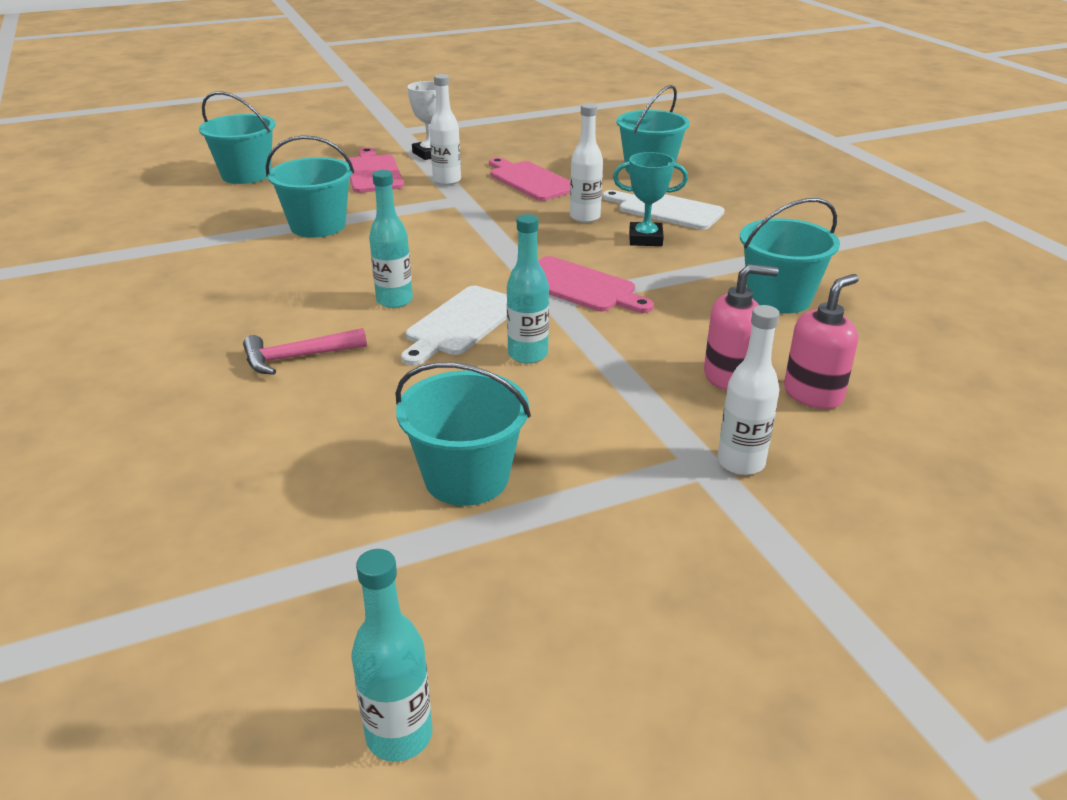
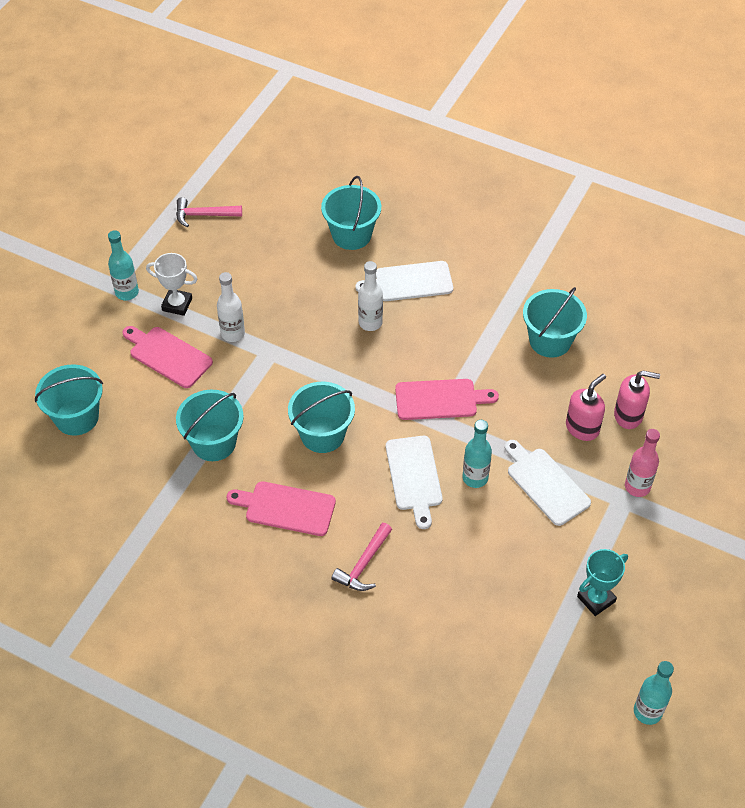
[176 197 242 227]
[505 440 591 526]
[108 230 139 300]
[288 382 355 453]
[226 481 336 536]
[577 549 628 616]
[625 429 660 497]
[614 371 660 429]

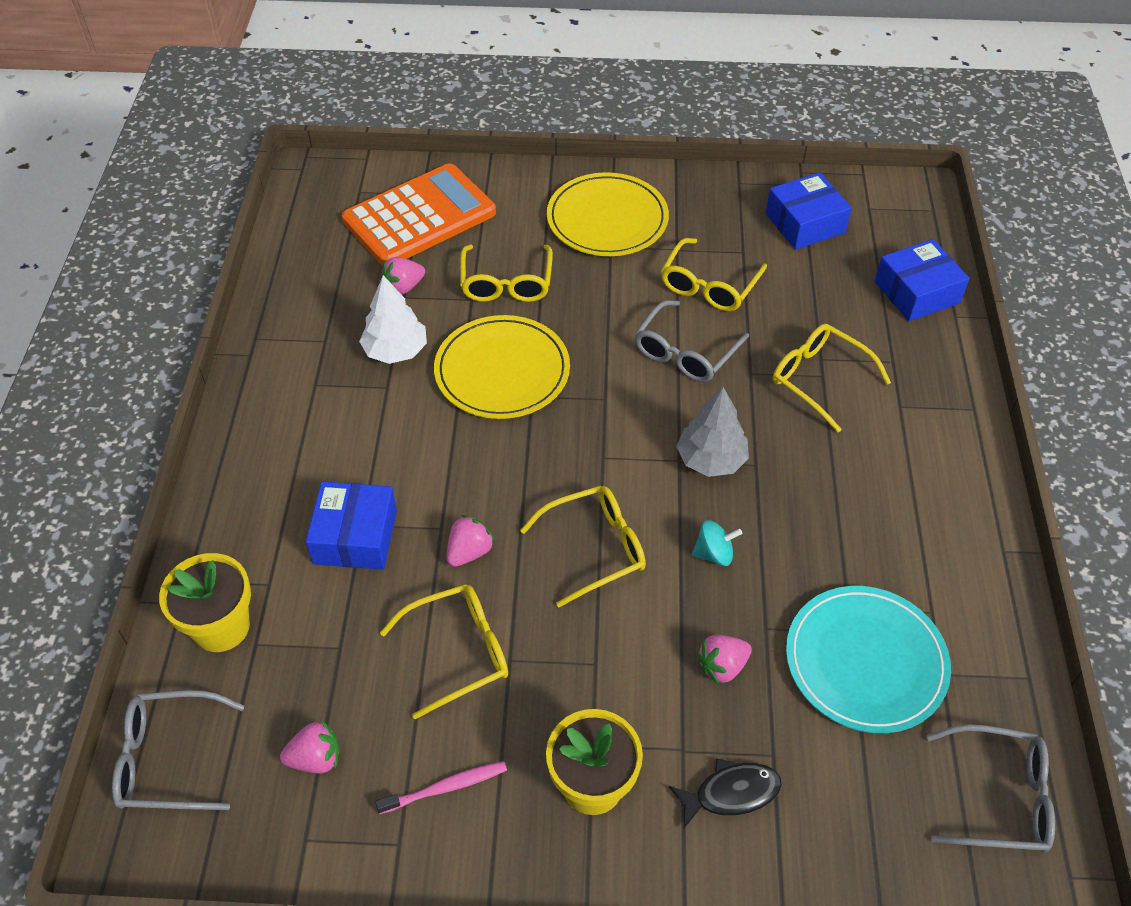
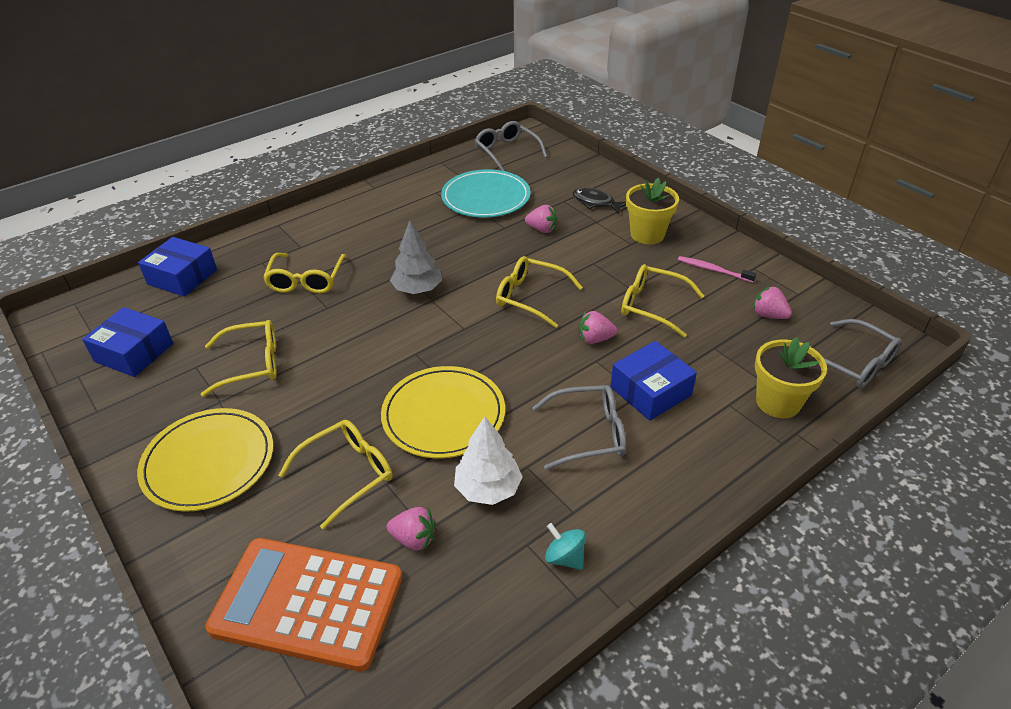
[532 385 626 470]
[545 523 586 570]

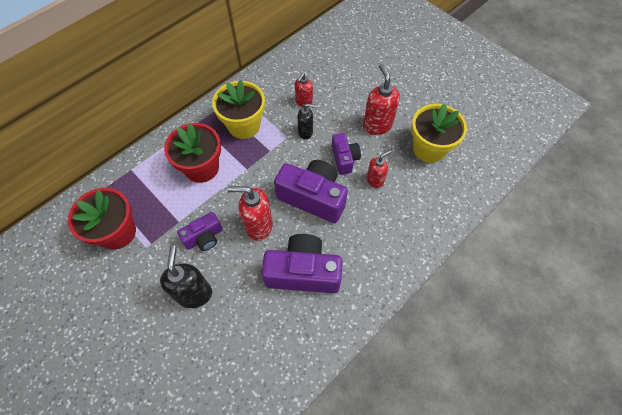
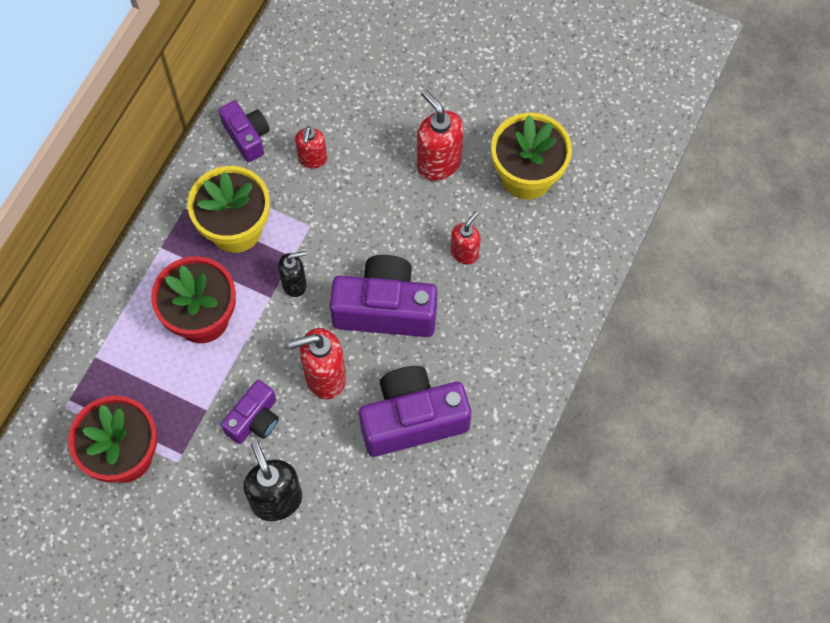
[278 251 307 297]
[219 101 270 162]

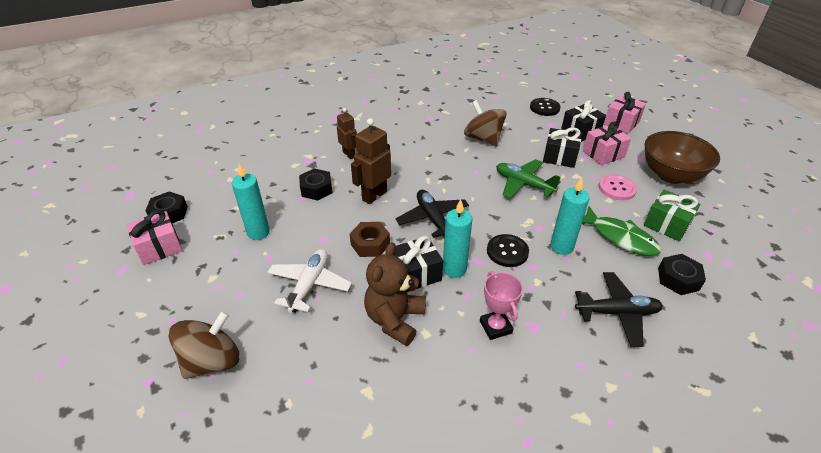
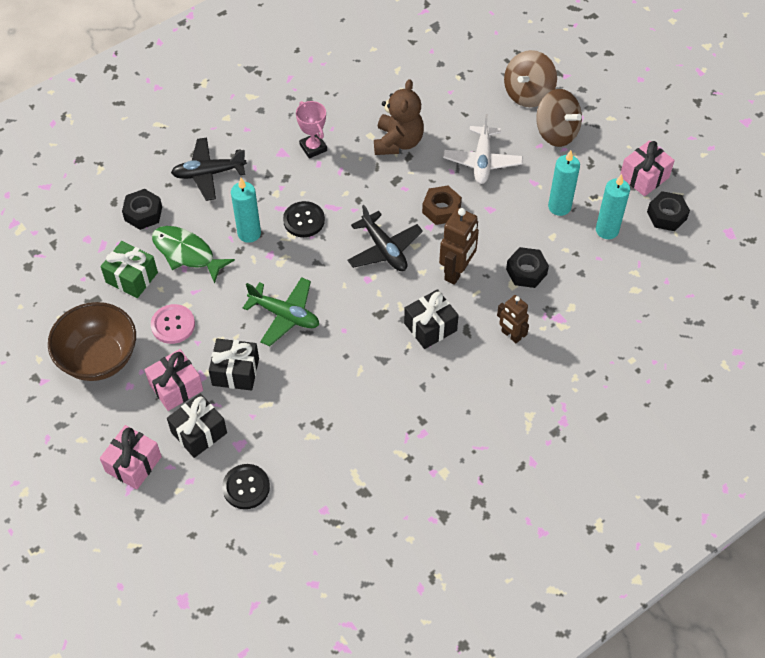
[404 289 459 349]
[596 174 630 239]
[536 89 582 147]

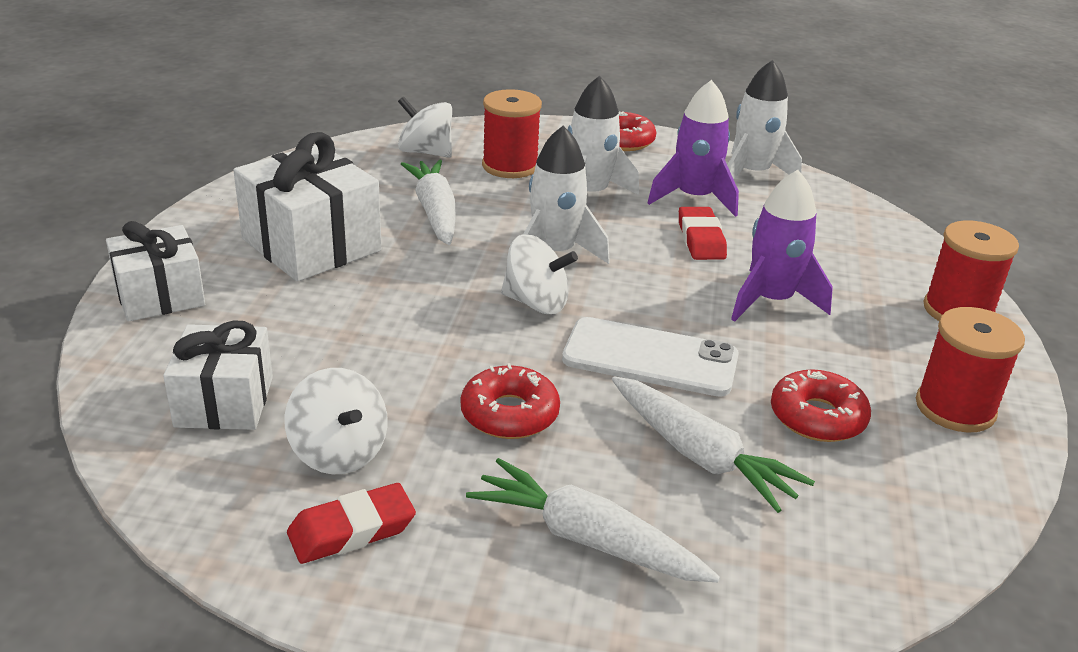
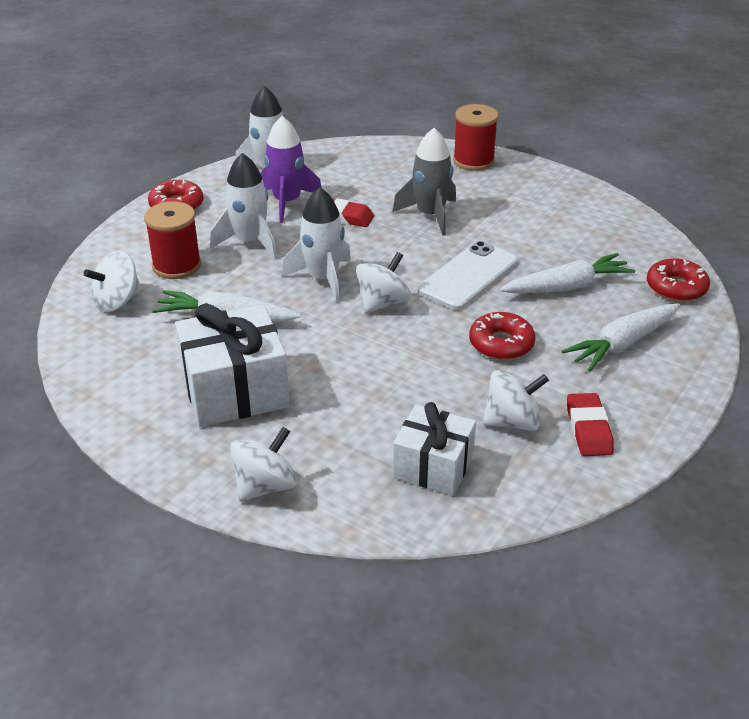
[916 307 1025 432] (first image)
[647 258 710 302]
[230 427 298 502]
[392 128 456 236]

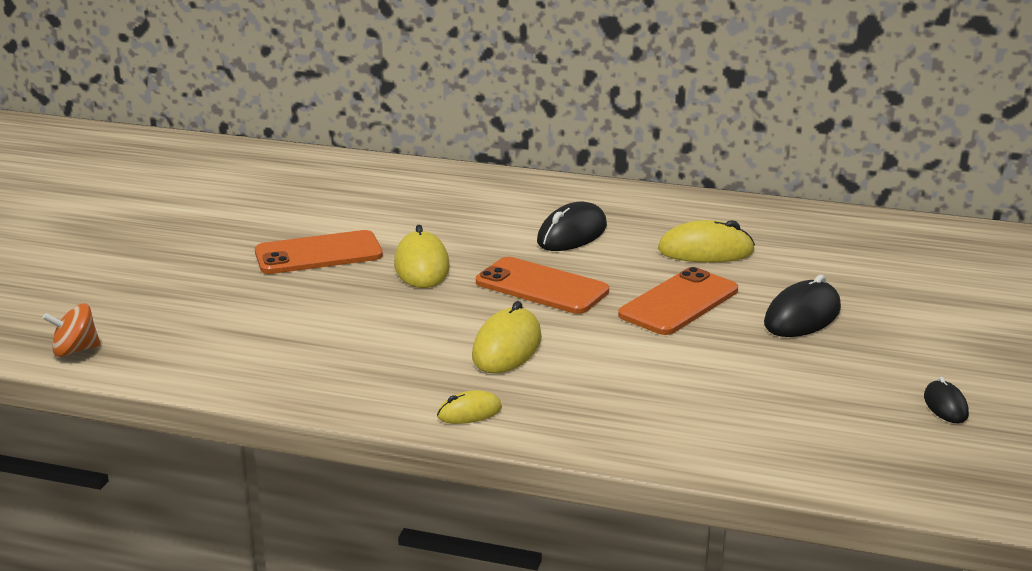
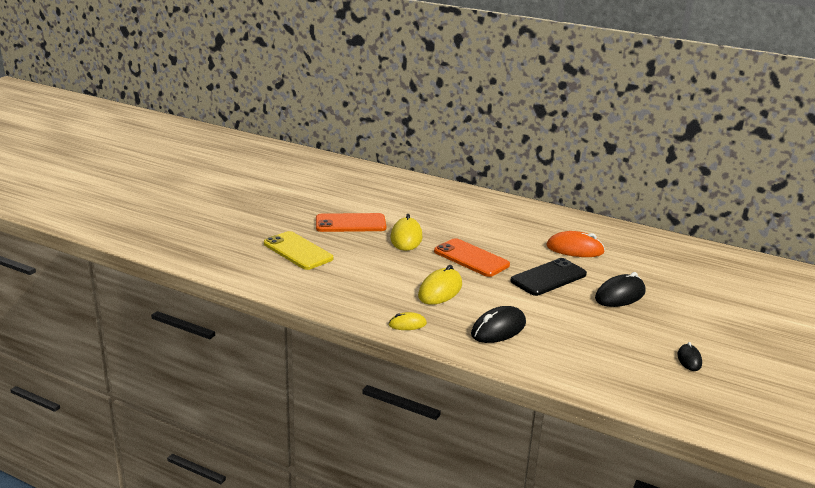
[42 304 101 357] (first image)
[264 231 333 270]
[471 306 526 343]
[510 258 587 296]
[546 231 605 257]

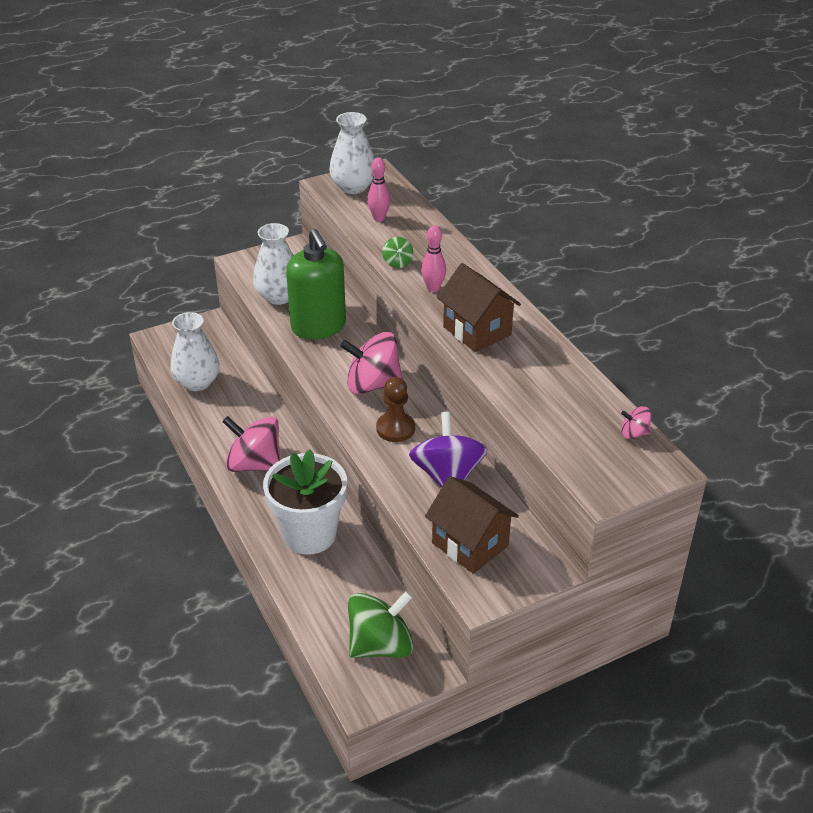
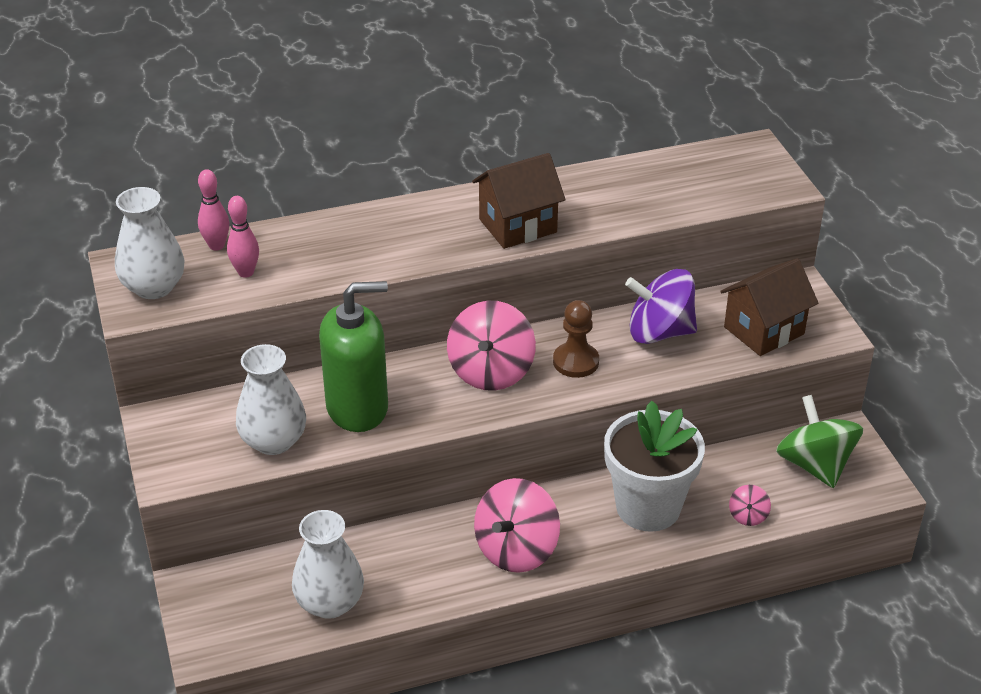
[382 237 413 268] (first image)
[198 169 229 251]
[729 485 771 526]

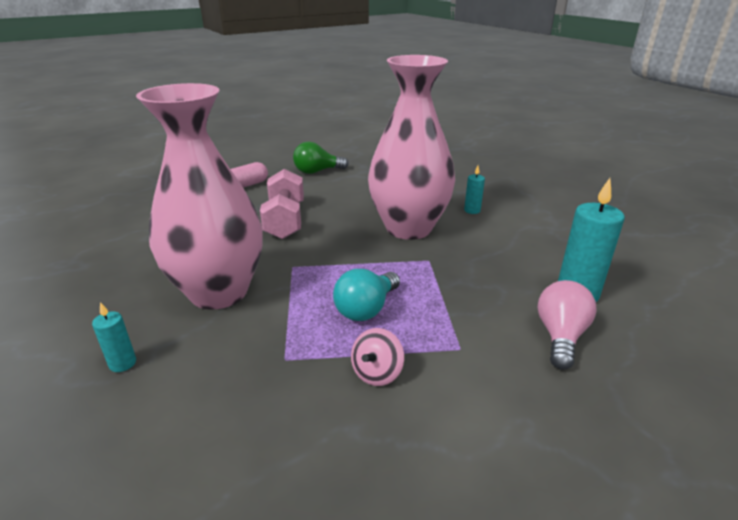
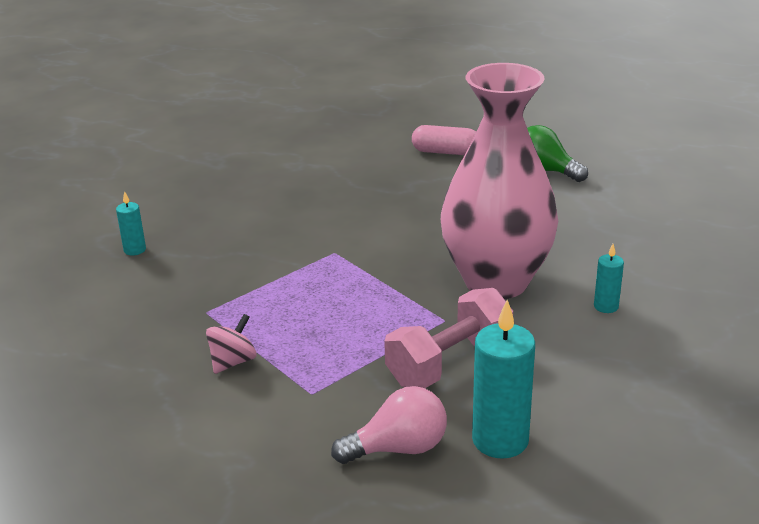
[136 83 263 310] (first image)
[333 269 400 321] (first image)
[384 288 513 388]
[206 314 256 374]

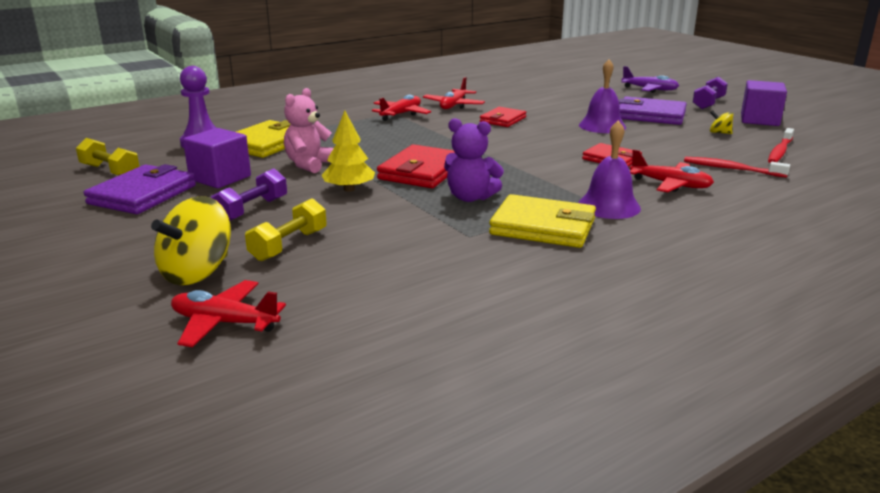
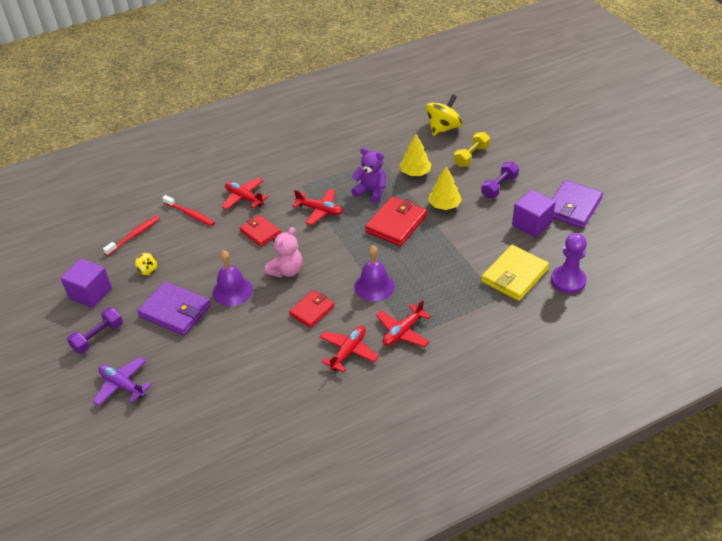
[76 138 140 175] (first image)
[489 194 596 248] (first image)
[400 134 432 176]
[426 95 463 136]
[293 189 343 225]
[265 227 302 278]
[354 245 395 301]

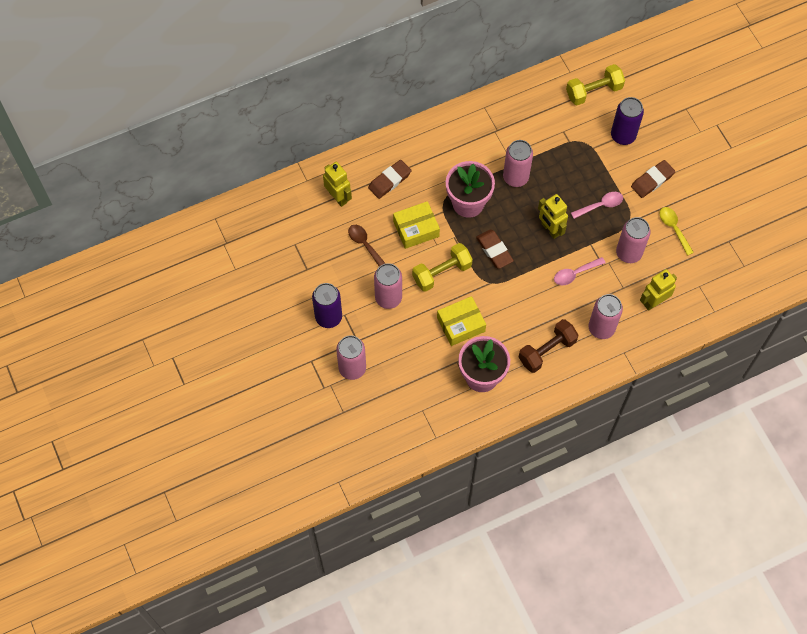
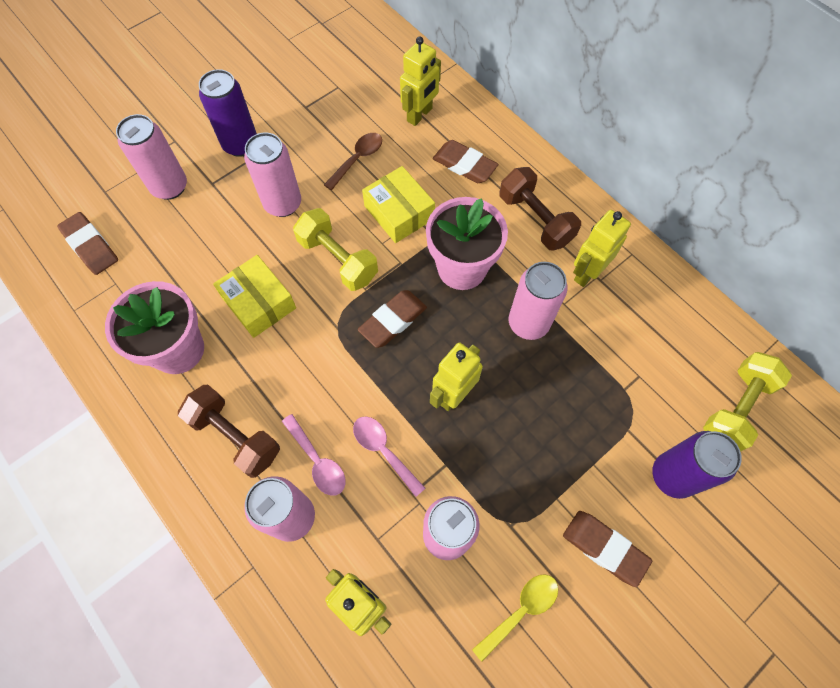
[57 212 118 275]
[500 167 581 251]
[573 210 631 287]
[282 414 345 496]
[703 352 792 452]

